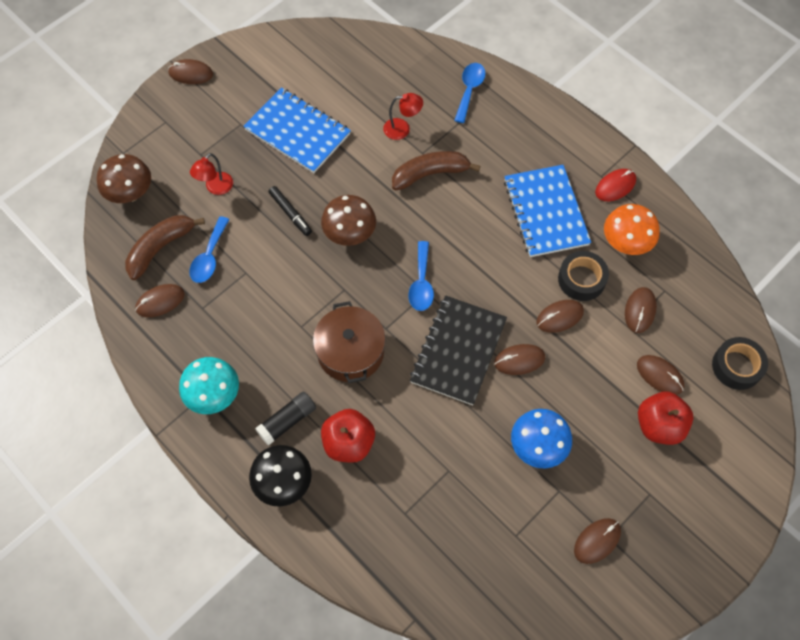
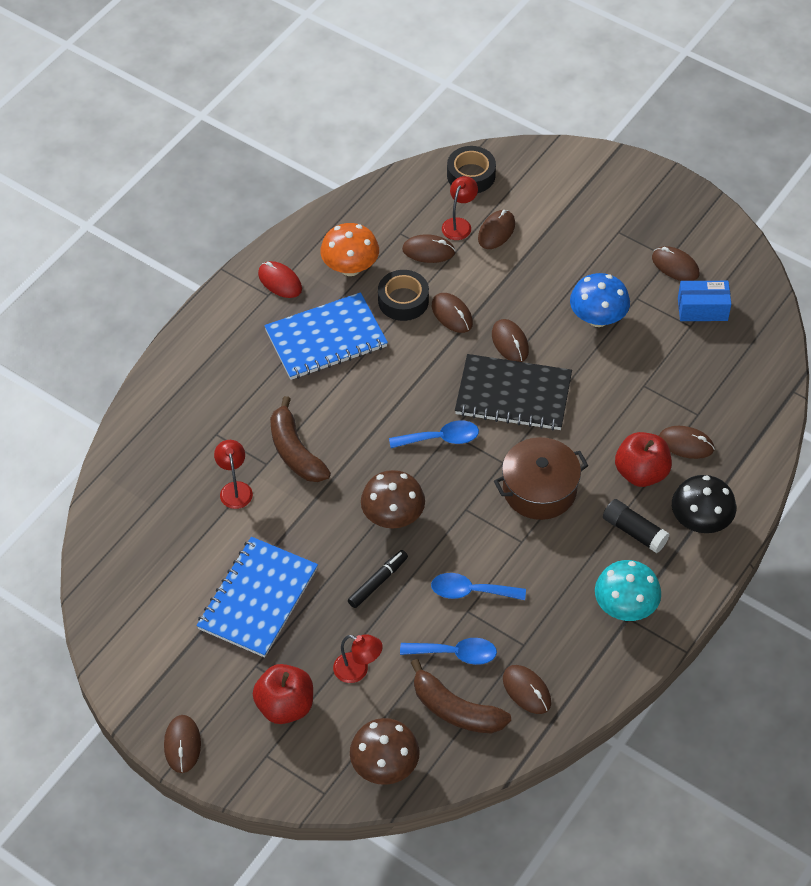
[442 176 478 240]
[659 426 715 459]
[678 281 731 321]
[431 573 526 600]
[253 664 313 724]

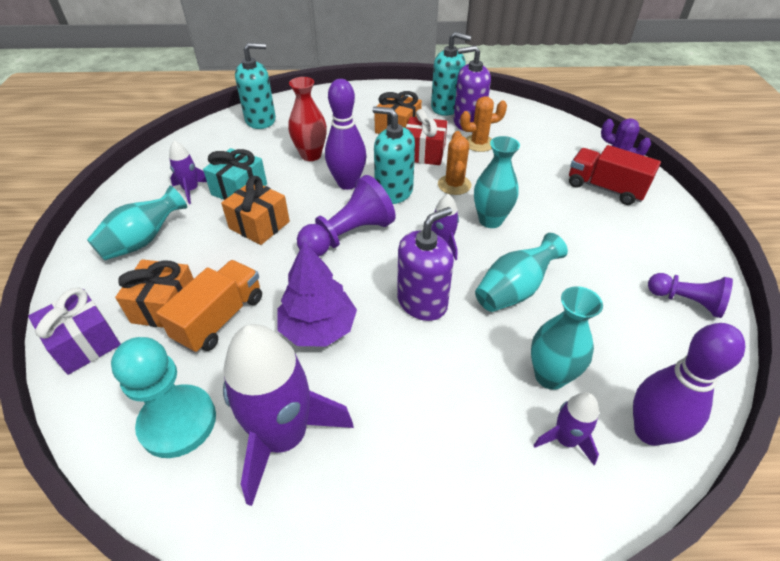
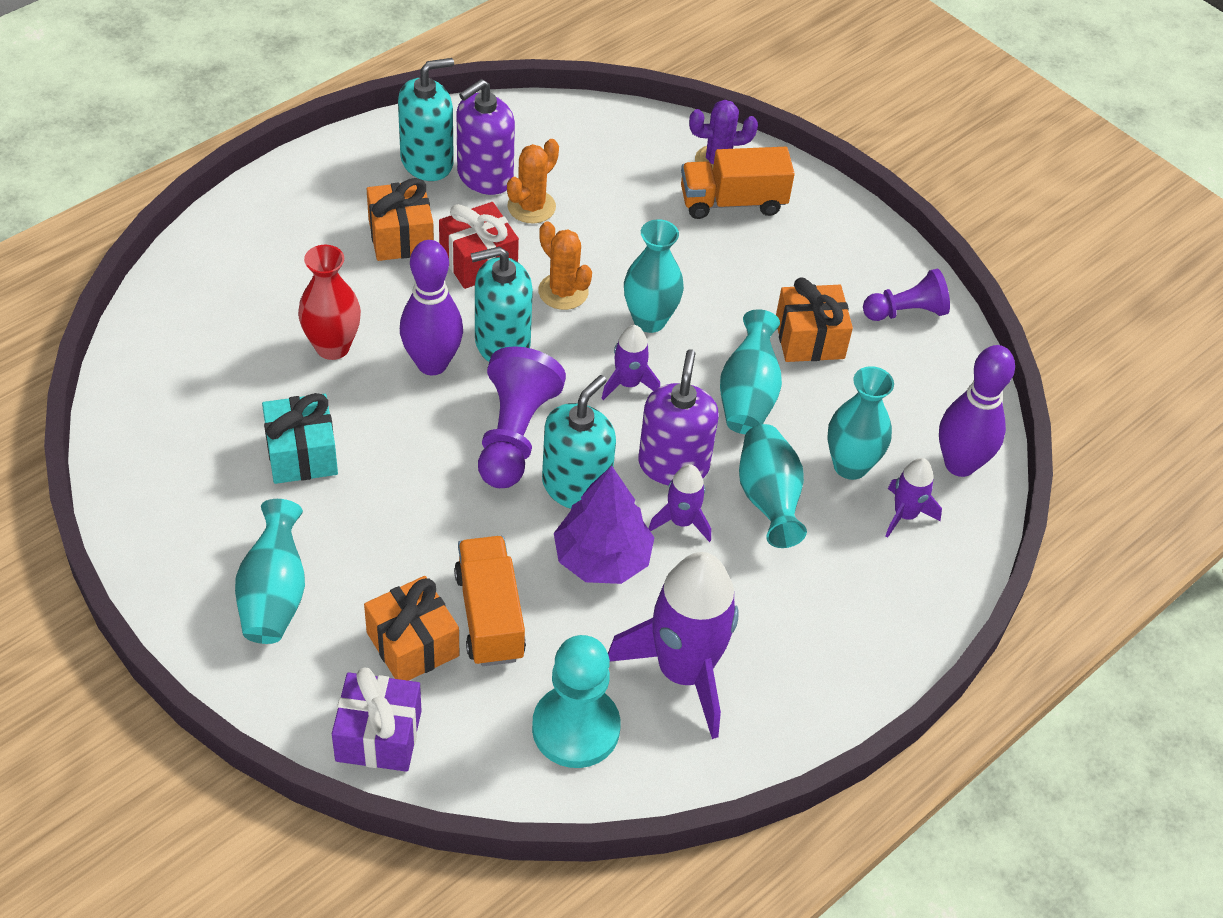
[739 424 807 548]
[648 464 711 542]
[776 277 853 362]
[542 375 616 509]
[681 147 795 219]

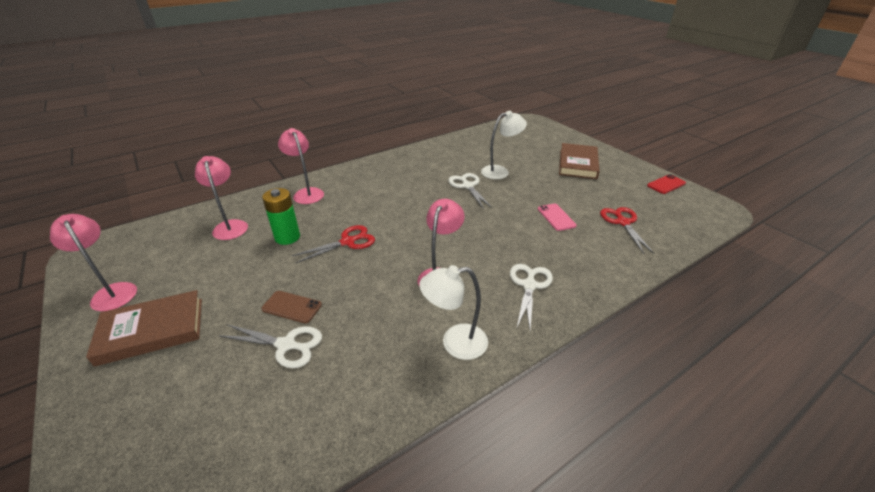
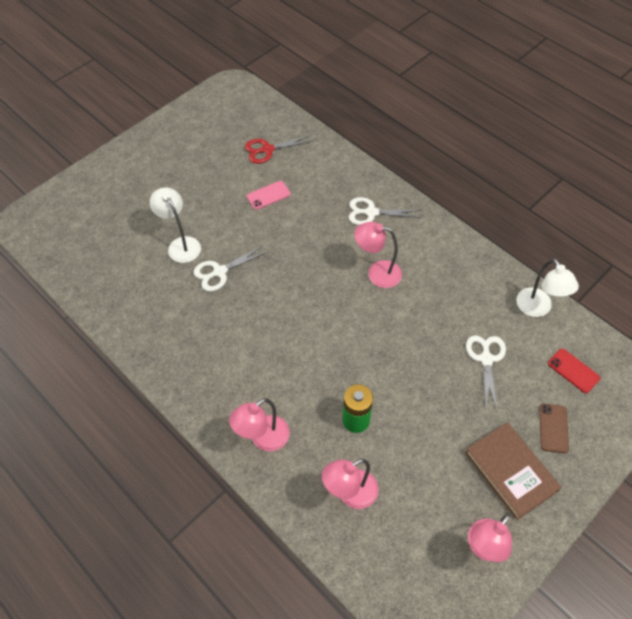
[292 225 375 263] (first image)
[559 143 600 179] (first image)
[539 403 569 453]
[516 259 579 317]
[548 349 600 393]

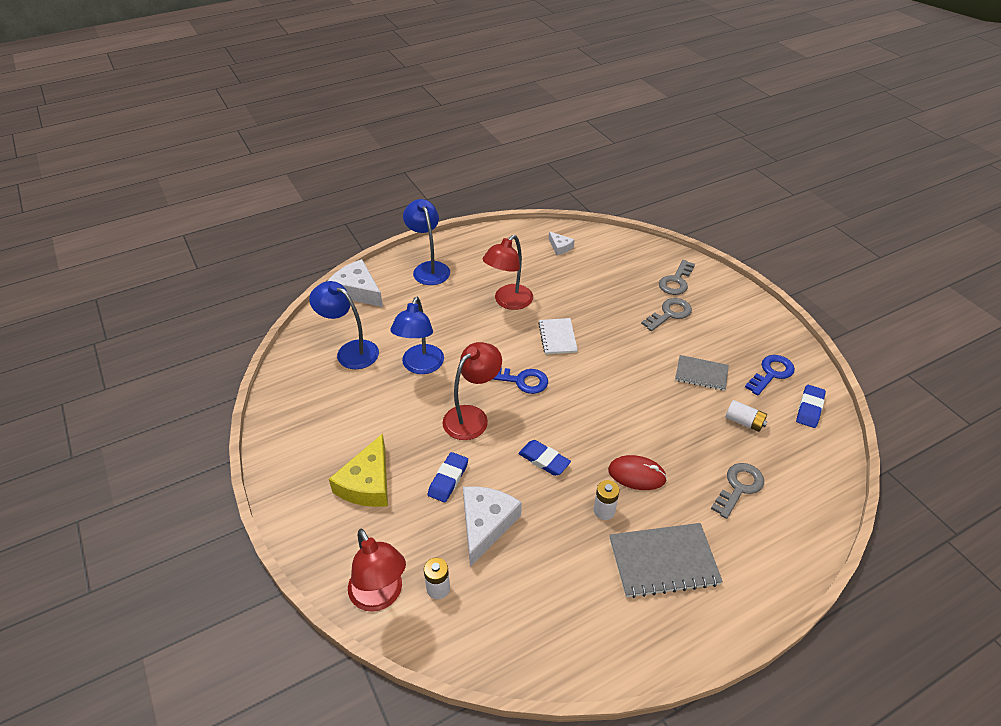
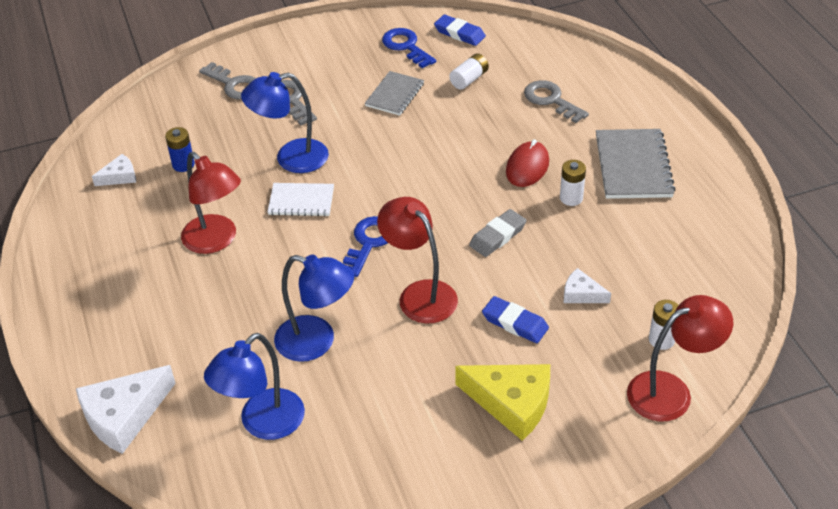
[165 127 195 172]
[241 72 329 173]
[469 209 526 257]
[564 268 611 303]

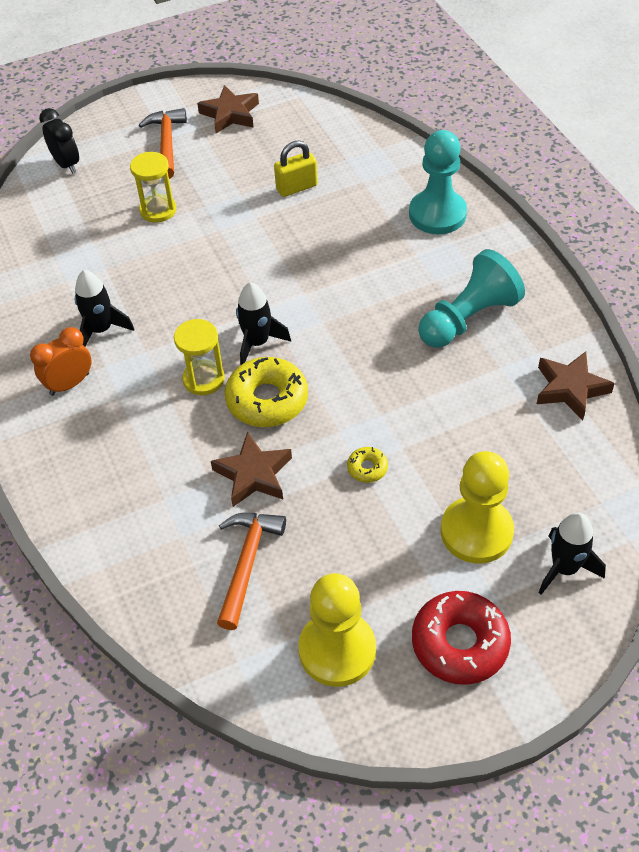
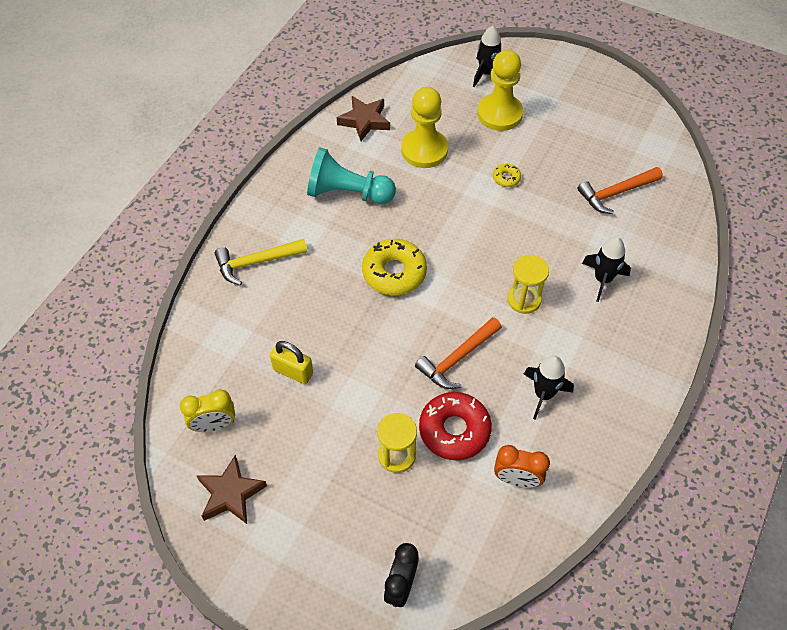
[211 432 292 507] (first image)
[180 389 235 432]
[494 445 550 488]
[415 317 502 389]
[362 239 427 295]
[582 237 631 302]
[401 87 448 168]
[419 392 492 461]
[215 239 307 285]

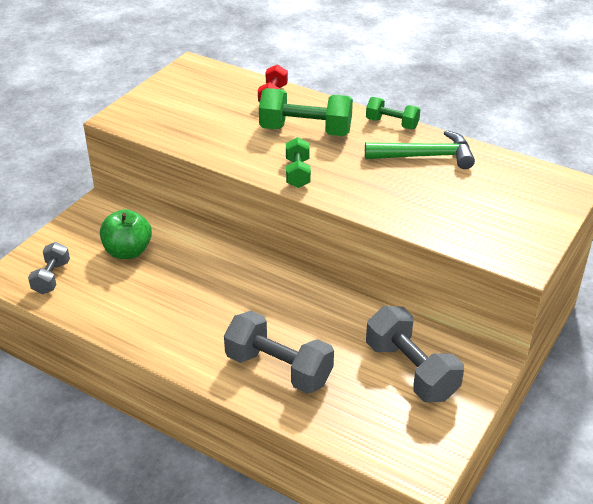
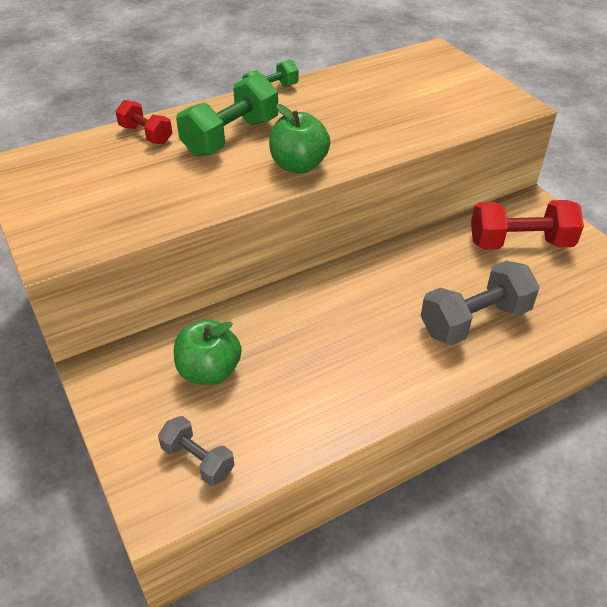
[365 130 475 169] (first image)
[269 104 330 173]
[471 200 584 250]

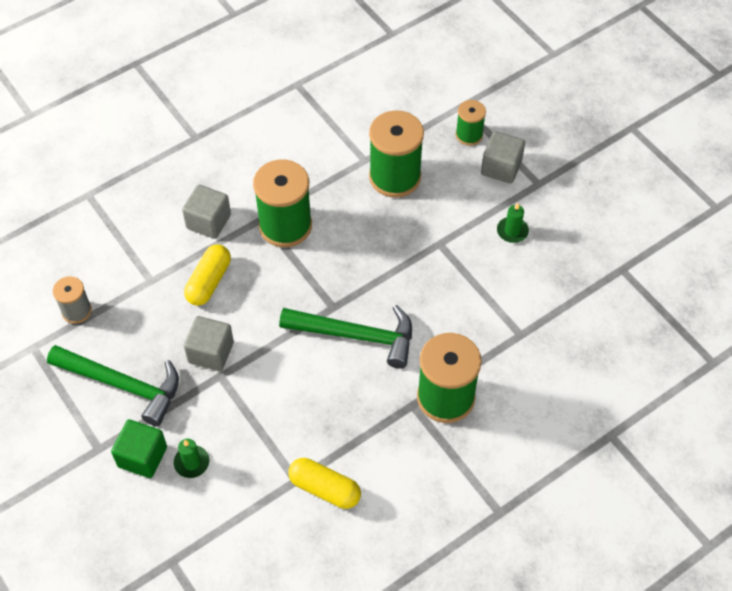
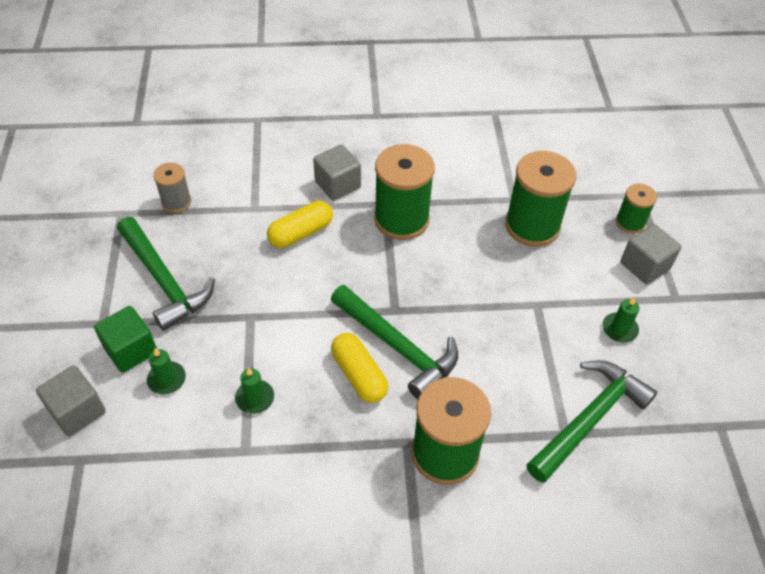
[235 367 274 414]
[526 360 657 483]
[36 365 106 436]
[331 333 388 403]

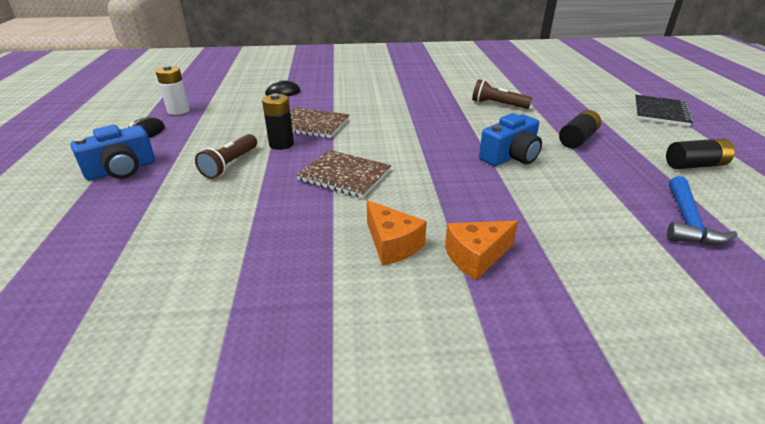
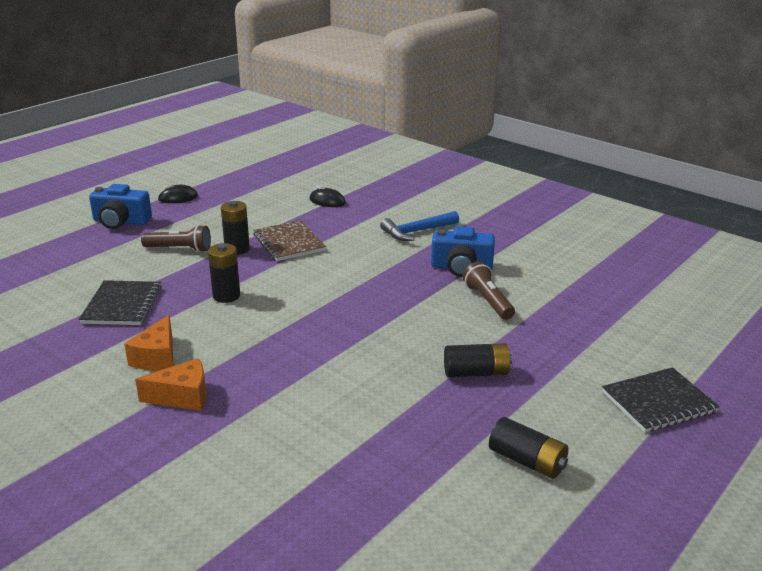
[156 65 190 115] (first image)
[79 280 162 325]
[431 226 495 277]
[380 211 459 241]
[208 243 240 303]
[141 225 211 252]
[135 358 206 411]

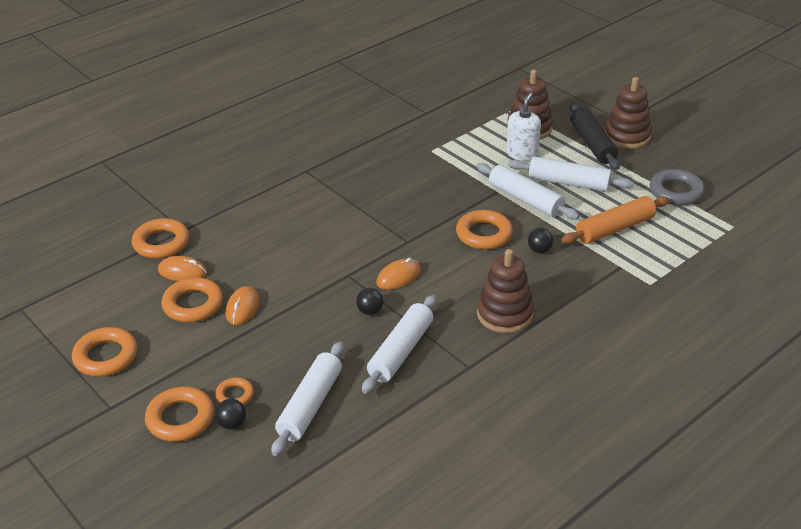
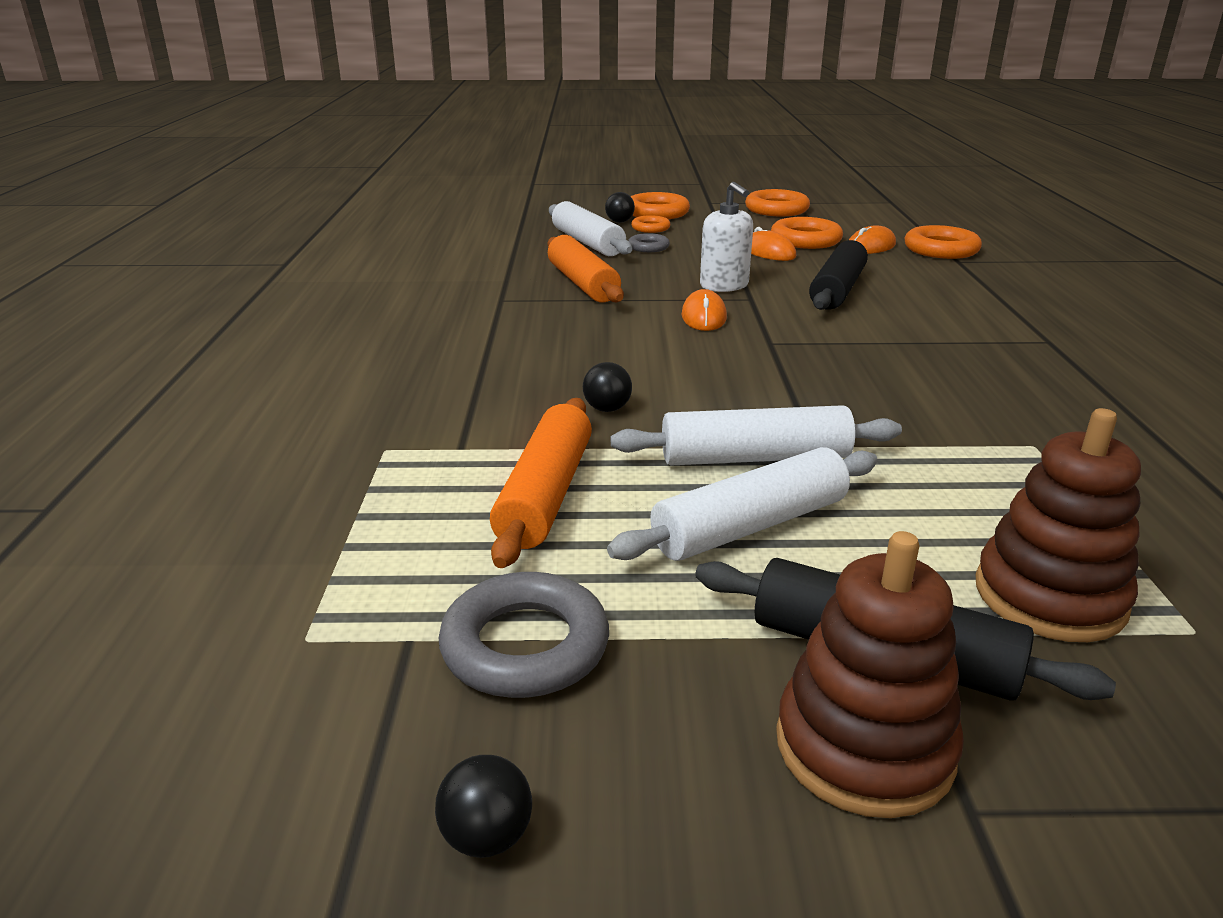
[456 210 513 250] (first image)
[477 249 534 333] (first image)
[628 233 670 252]
[809 240 868 310]
[435 755 532 858]
[700 182 753 292]
[548 235 624 303]

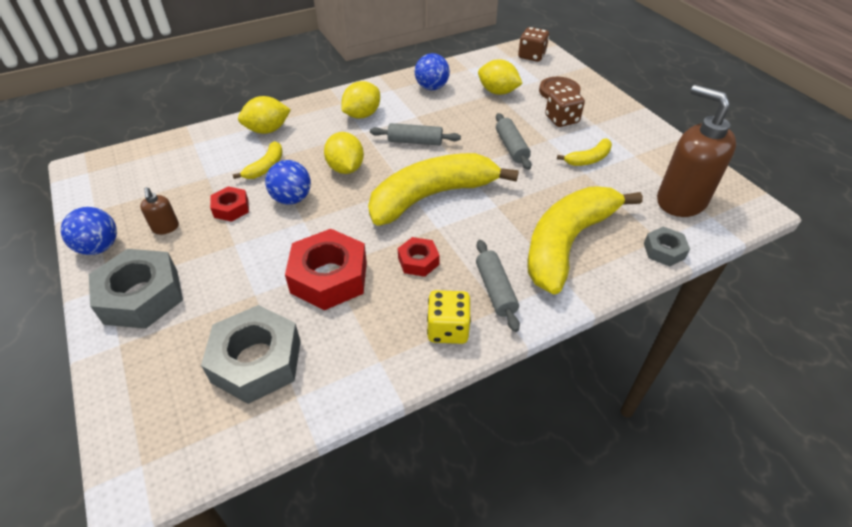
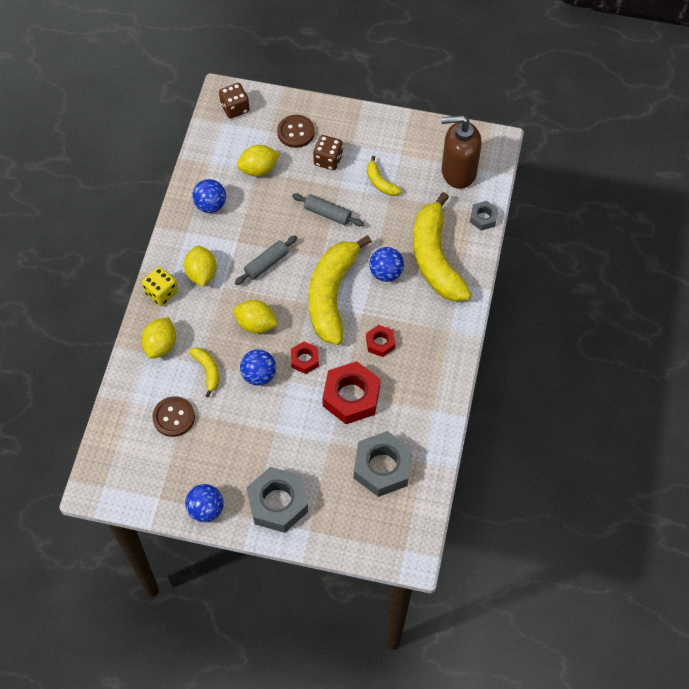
[140 187 179 234] (first image)
[476 240 520 332] (first image)
[152 396 195 437]
[369 247 404 282]
[291 341 319 374]
[142 267 178 306]
[367 156 402 196]

